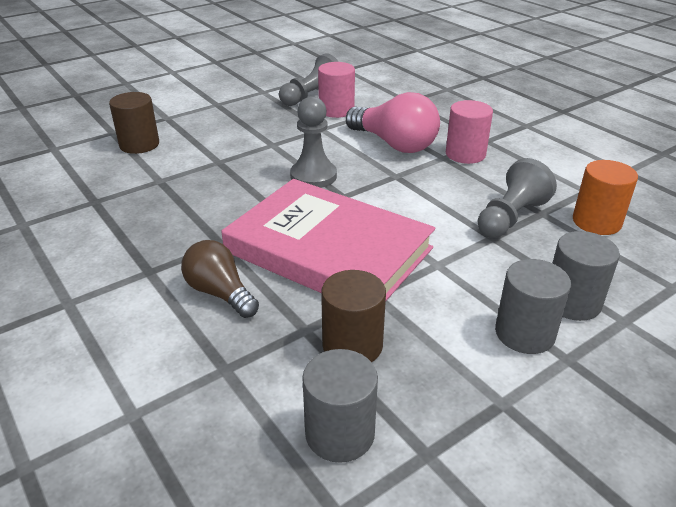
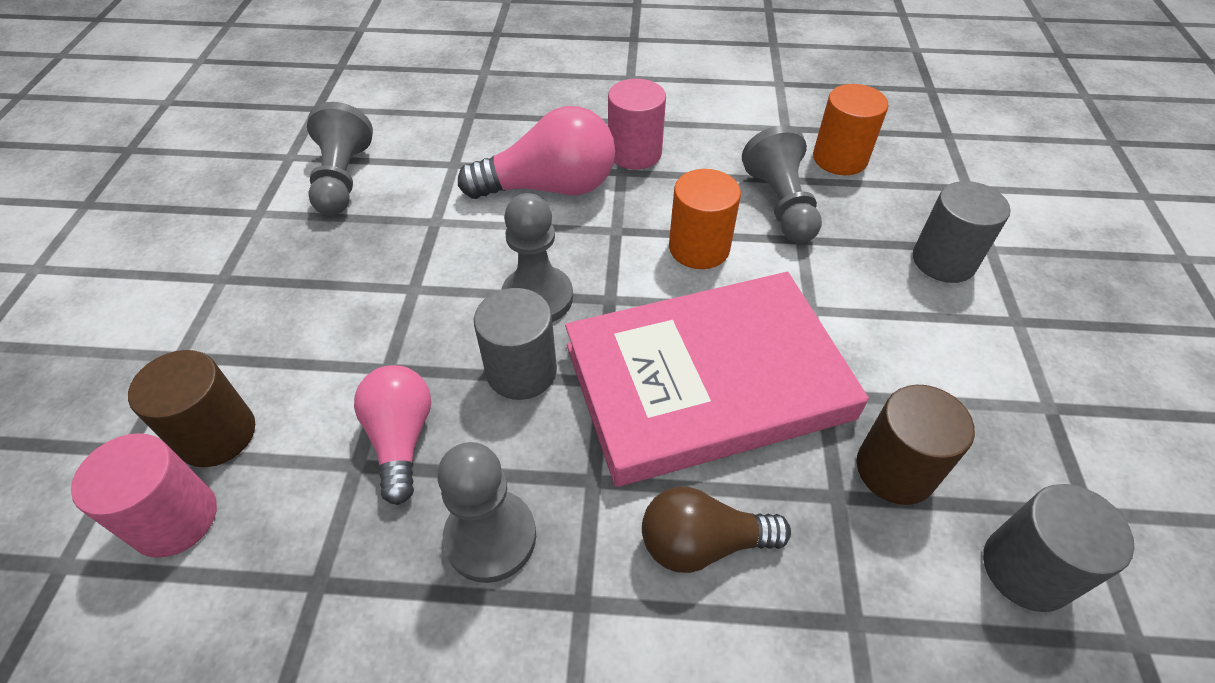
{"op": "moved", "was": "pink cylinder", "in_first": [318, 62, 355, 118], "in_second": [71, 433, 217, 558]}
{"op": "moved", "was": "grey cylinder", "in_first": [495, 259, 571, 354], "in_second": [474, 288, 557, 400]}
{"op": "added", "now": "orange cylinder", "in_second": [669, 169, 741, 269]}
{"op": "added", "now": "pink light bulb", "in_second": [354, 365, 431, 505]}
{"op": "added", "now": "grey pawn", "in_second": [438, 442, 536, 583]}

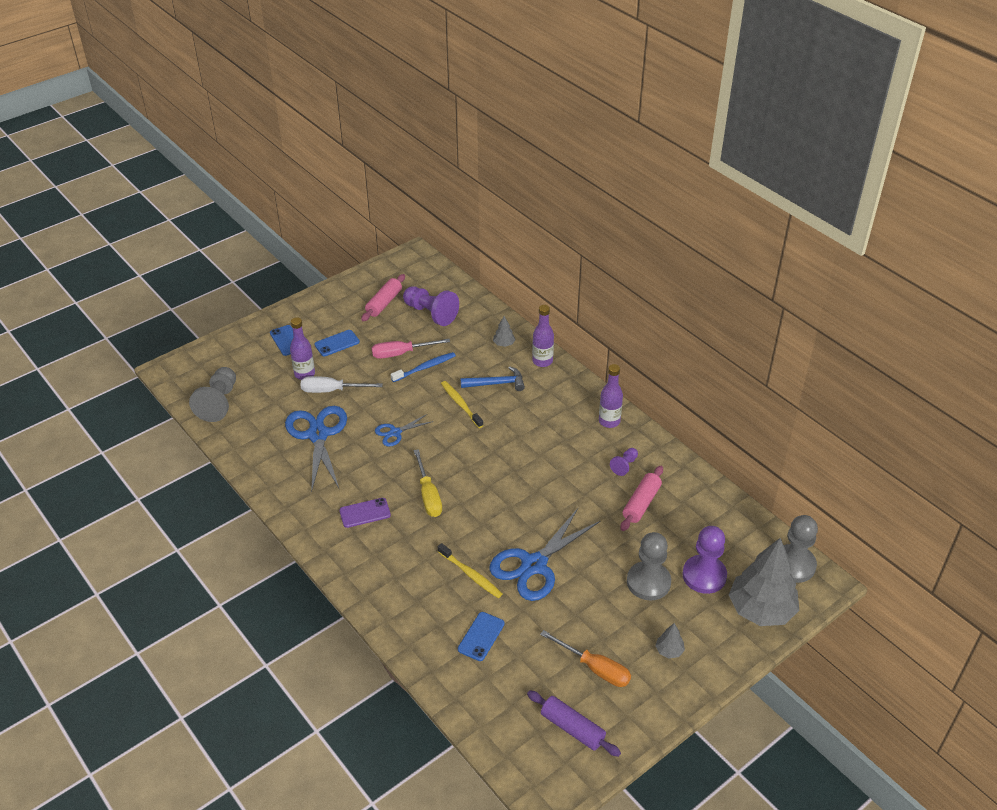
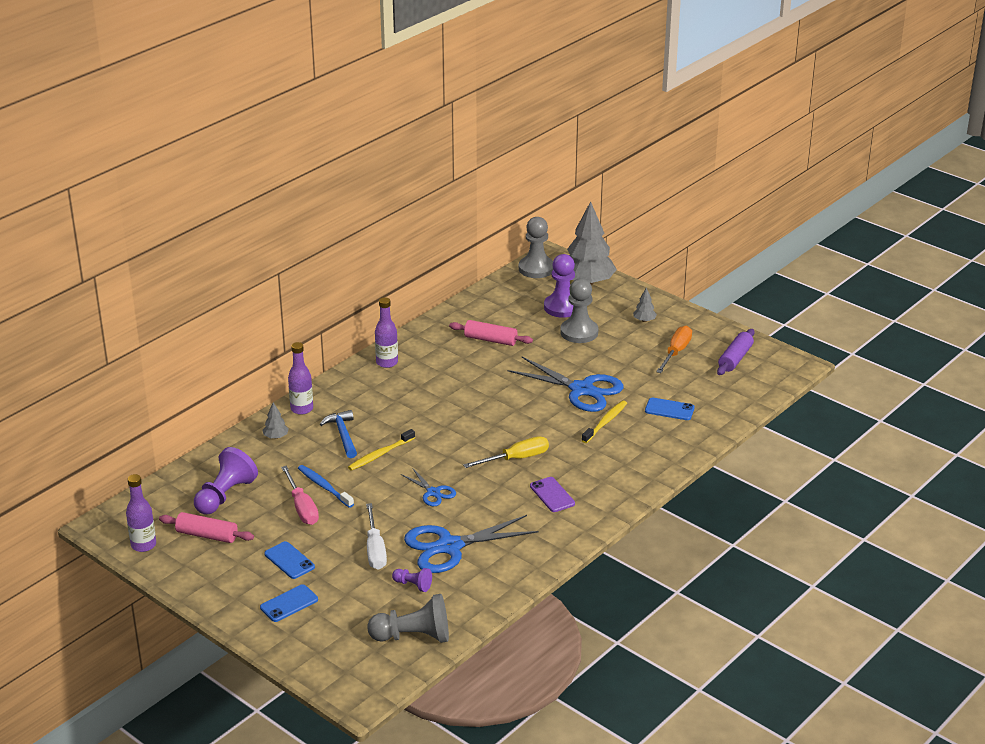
{"op": "moved", "was": "purple bottle", "in_first": [290, 317, 315, 380], "in_second": [126, 474, 156, 552]}
{"op": "moved", "was": "purple pawn", "in_first": [610, 448, 638, 476], "in_second": [392, 568, 432, 592]}

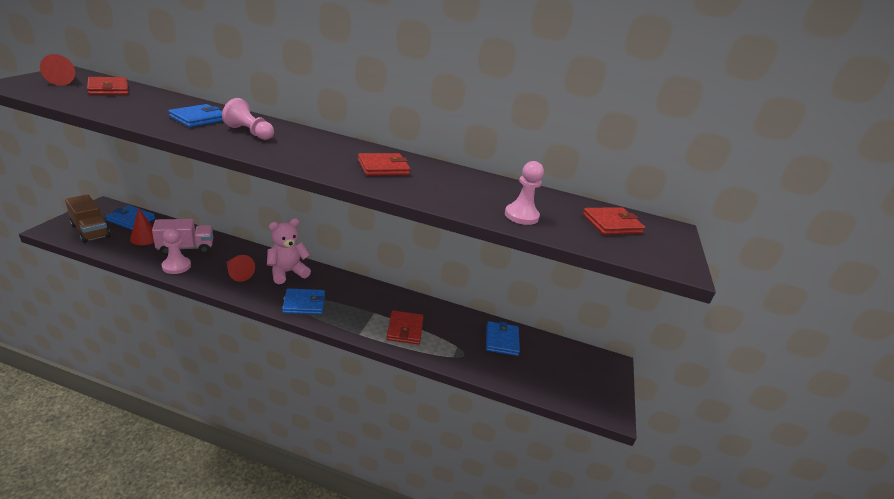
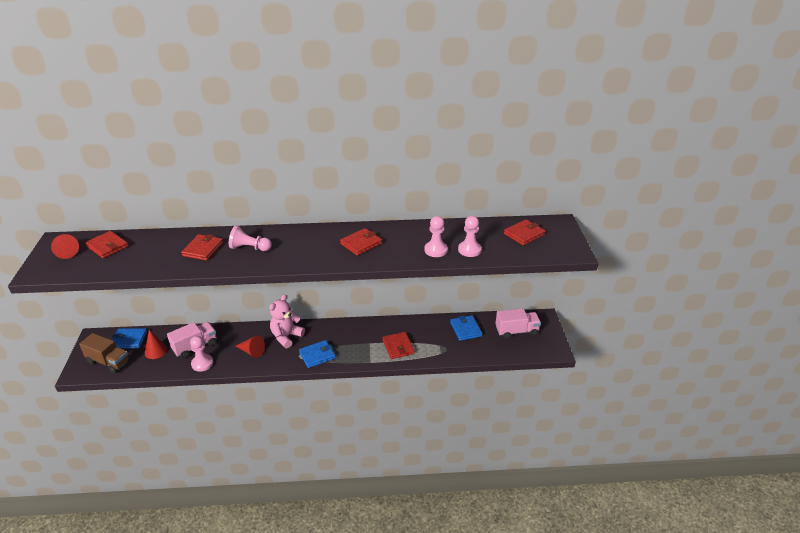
{"op": "recoloured", "was": "blue wallet", "now": "red wallet", "in_first": [168, 104, 223, 127], "in_second": [181, 234, 223, 261]}
{"op": "added", "now": "pink pawn", "in_second": [424, 216, 448, 257]}
{"op": "added", "now": "pink truck", "in_second": [495, 308, 541, 339]}

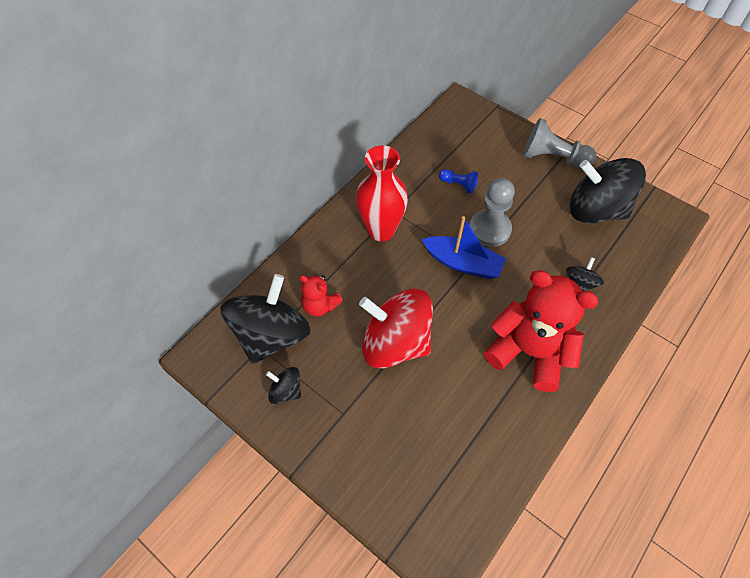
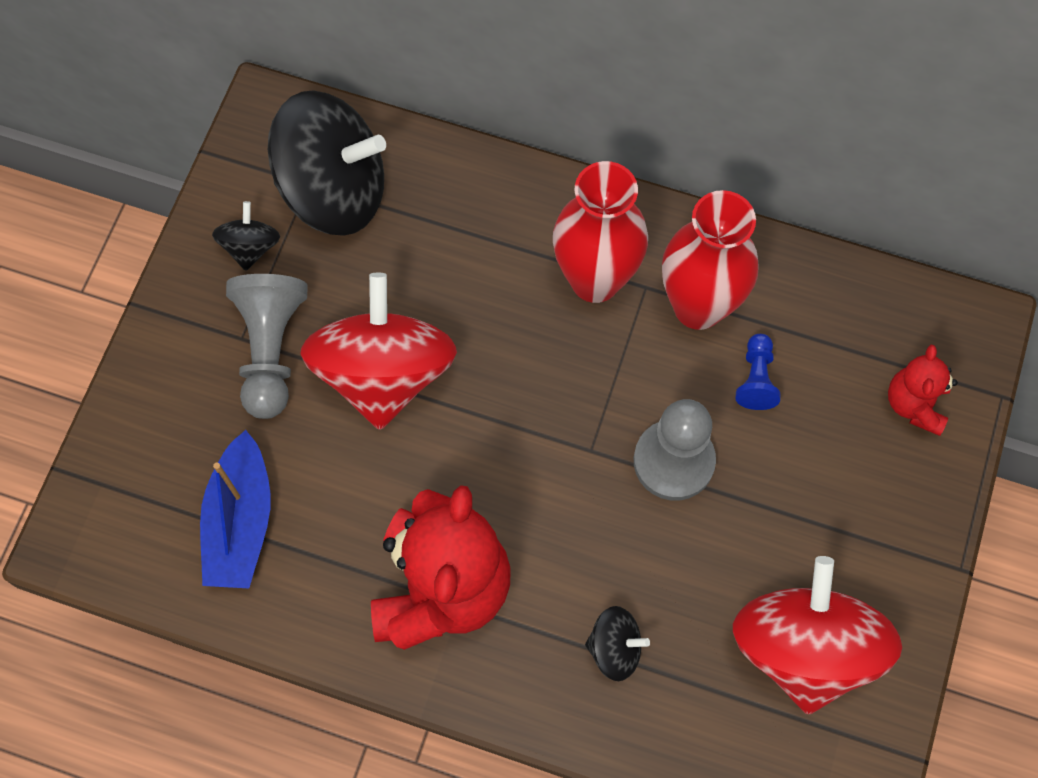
{"op": "moved", "was": "grey pawn", "in_first": [523, 118, 596, 168], "in_second": [226, 274, 307, 419]}
{"op": "recoloured", "was": "black spinning top", "now": "red spinning top", "in_first": [570, 158, 646, 224], "in_second": [733, 556, 902, 714]}
{"op": "moved", "was": "blue boat", "in_first": [421, 216, 506, 279], "in_second": [200, 430, 270, 588]}
{"op": "moved", "was": "red teddy bear", "in_first": [299, 275, 343, 317], "in_second": [888, 345, 958, 436]}
{"op": "added", "now": "red vase", "in_second": [662, 190, 759, 330]}

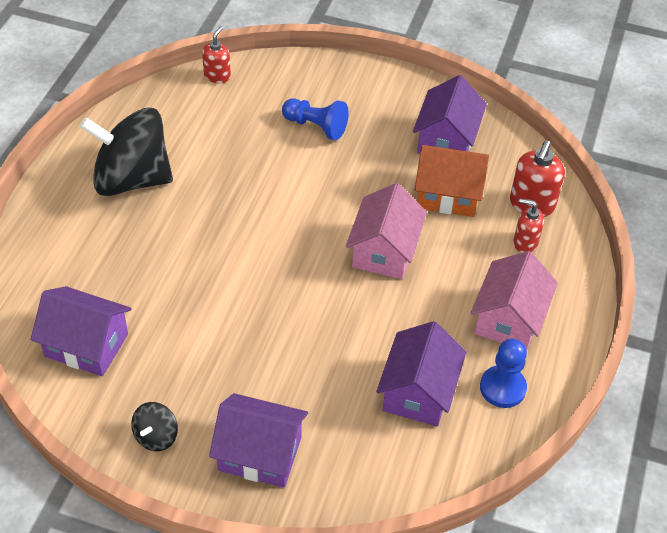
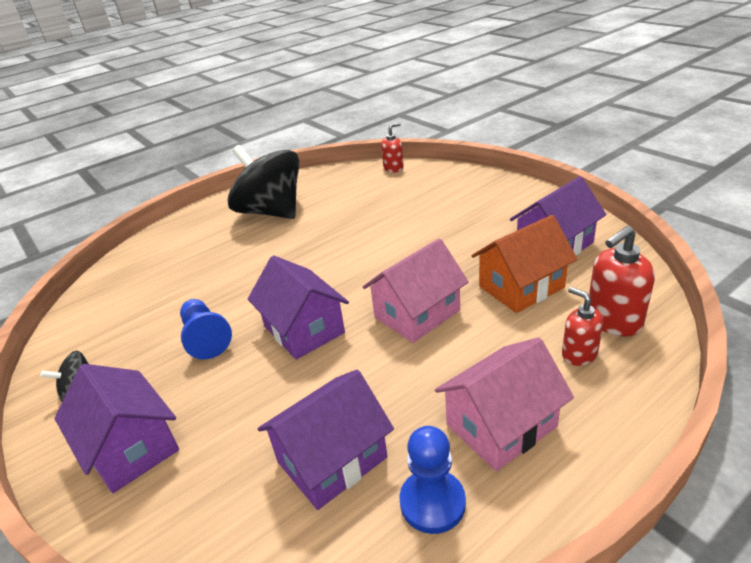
{"op": "moved", "was": "blue pawn", "in_first": [282, 98, 349, 140], "in_second": [180, 299, 232, 359]}
{"op": "turned", "was": "orange house", "in_first": [415, 145, 489, 217], "in_second": [471, 215, 578, 313], "clockwise": -75}
{"op": "moved", "was": "purple house", "in_first": [30, 286, 131, 376], "in_second": [248, 255, 349, 360]}

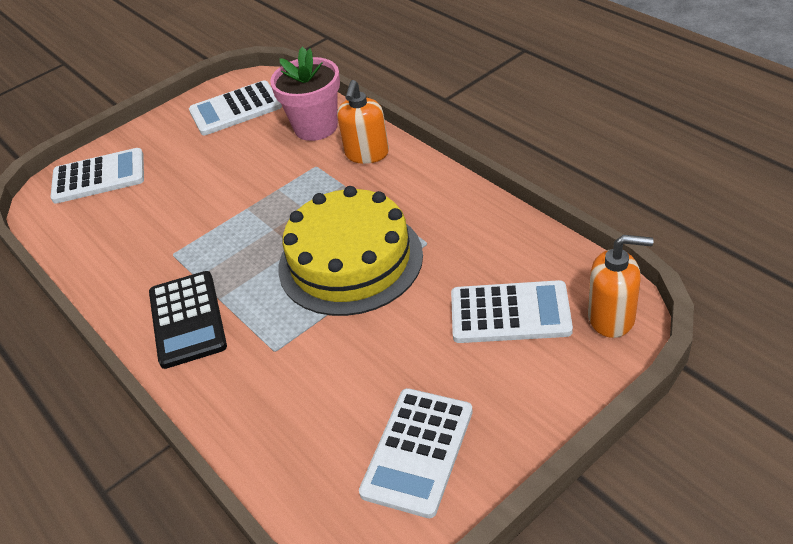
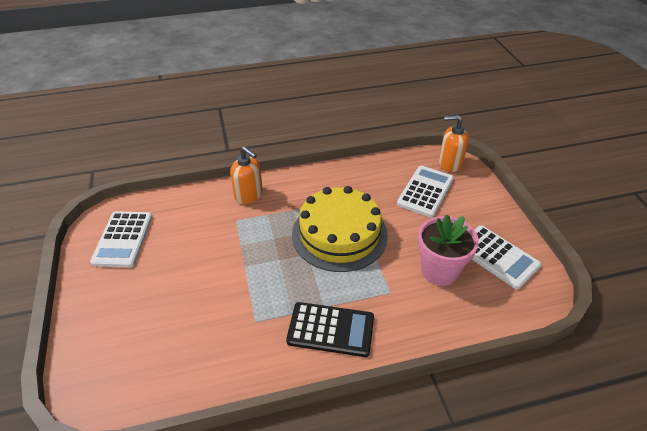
{"op": "moved", "was": "pink flower pot", "in_first": [270, 47, 340, 141], "in_second": [418, 214, 479, 286]}
{"op": "removed", "was": "white calculator", "in_first": [51, 148, 144, 204]}
{"op": "turned", "was": "orange soap dispenser", "in_first": [588, 235, 654, 338], "in_second": [439, 115, 469, 172], "clockwise": -120}

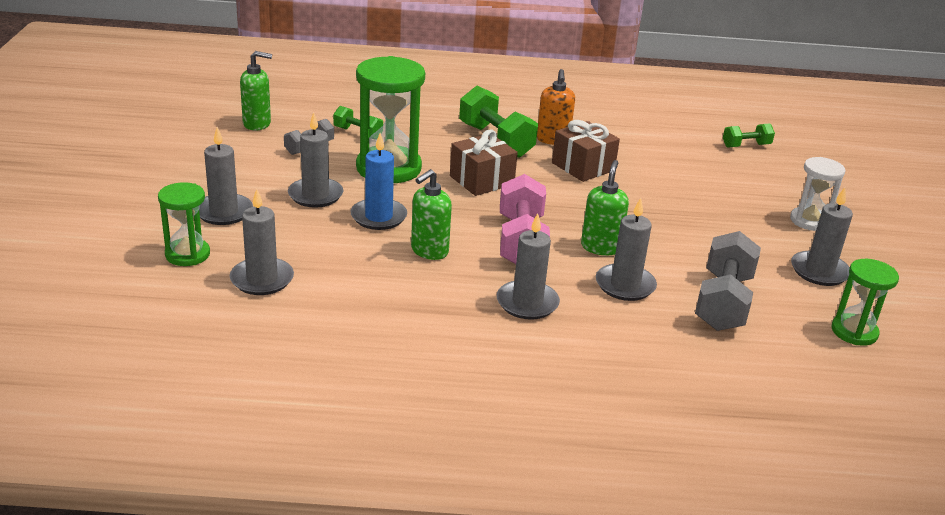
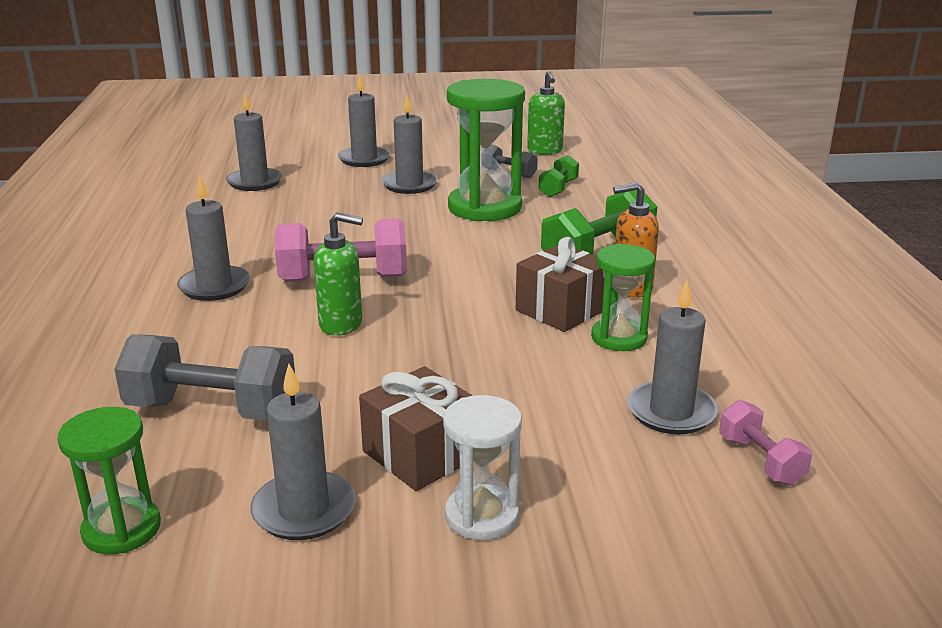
{"op": "recoloured", "was": "green dumbbell", "now": "pink dumbbell", "in_first": [723, 123, 775, 148], "in_second": [719, 400, 812, 485]}
{"op": "moved", "was": "brown gift", "in_first": [450, 129, 518, 196], "in_second": [359, 366, 473, 491]}
{"op": "removed", "was": "blue candle", "in_first": [350, 133, 407, 230]}
{"op": "removed", "was": "green soap dispenser", "in_first": [411, 169, 452, 260]}
{"op": "moved", "was": "green hourglass", "in_first": [158, 182, 210, 266], "in_second": [591, 244, 655, 351]}
{"op": "moved", "was": "grey candle", "in_first": [596, 198, 657, 301], "in_second": [627, 280, 718, 434]}

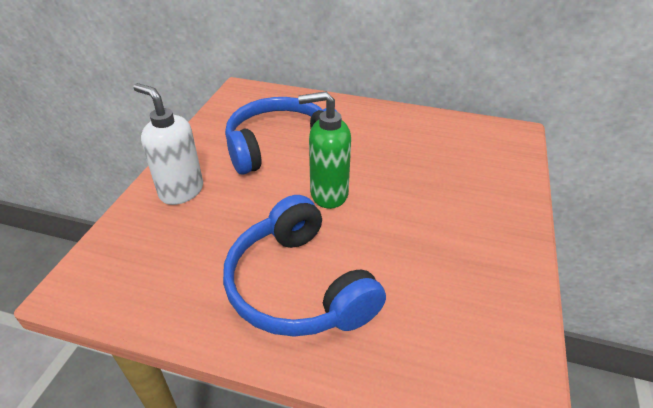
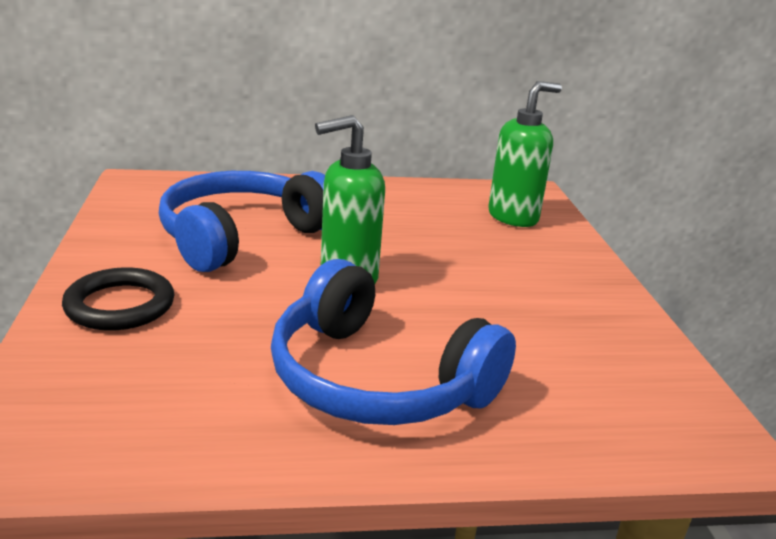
{"op": "replaced", "was": "white soap dispenser", "now": "black ring", "in_first": [133, 83, 203, 205], "in_second": [62, 267, 174, 331]}
{"op": "added", "now": "green soap dispenser", "in_second": [488, 81, 562, 227]}

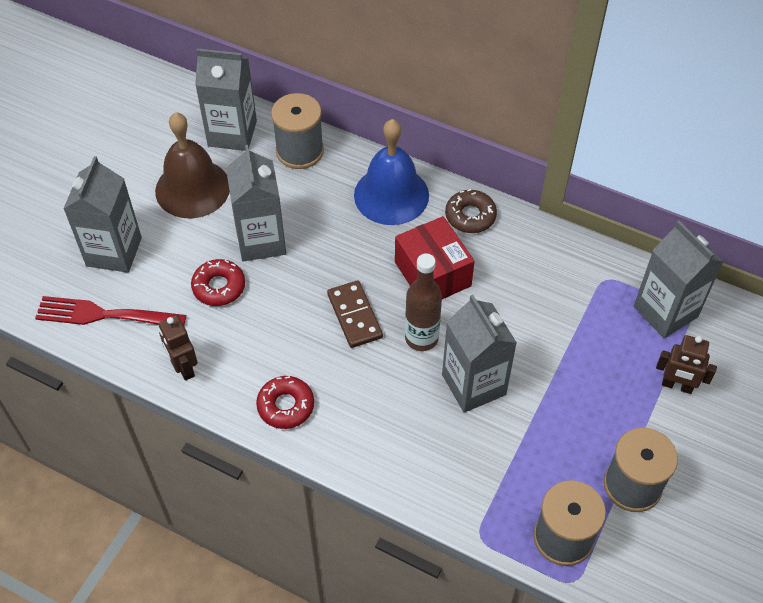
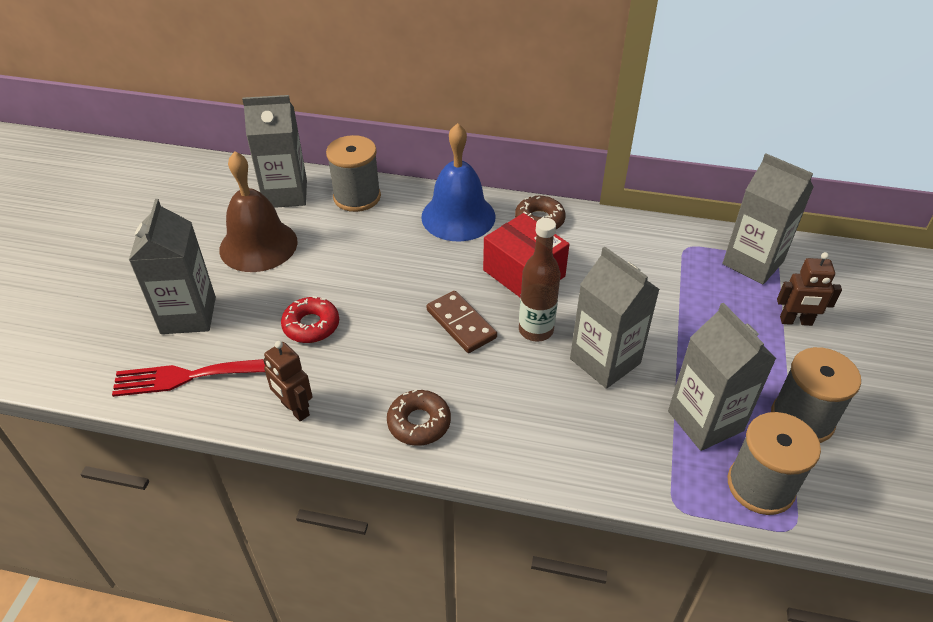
{"op": "moved", "was": "grey carton", "in_first": [226, 145, 286, 261], "in_second": [668, 303, 777, 451]}
{"op": "recoloured", "was": "red donut", "now": "brown donut", "in_first": [256, 376, 314, 429], "in_second": [387, 389, 451, 446]}

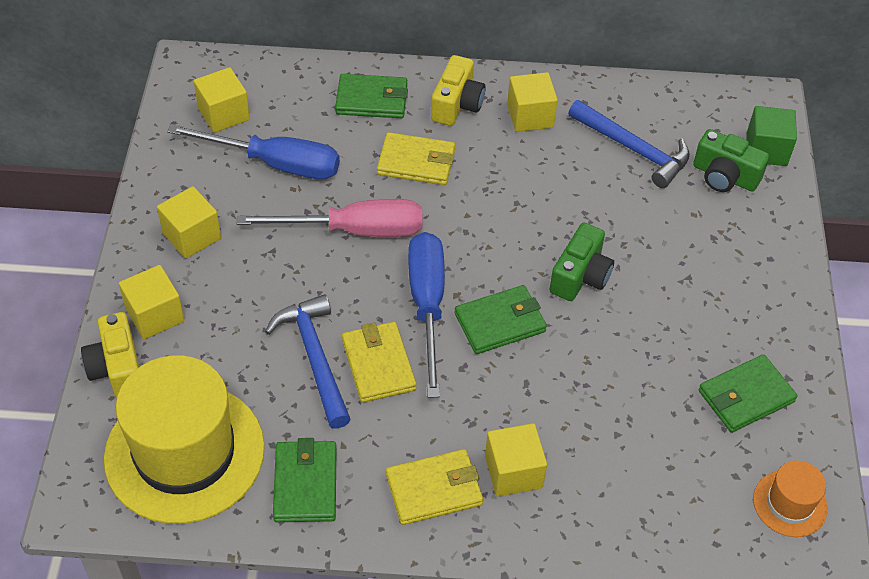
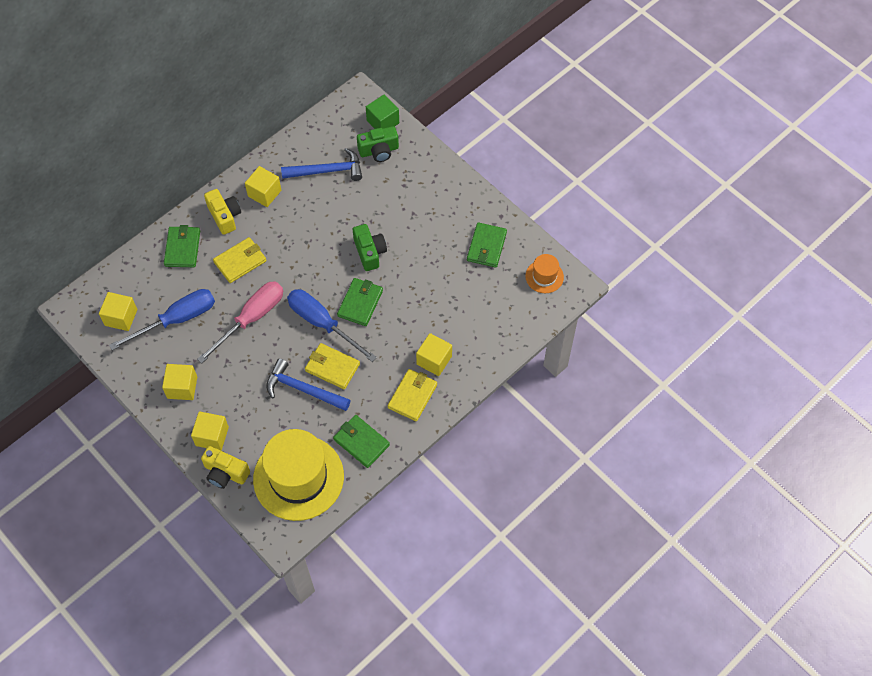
{"op": "turned", "was": "green wallet", "in_first": [335, 74, 408, 118], "in_second": [164, 225, 200, 267], "clockwise": -45}

